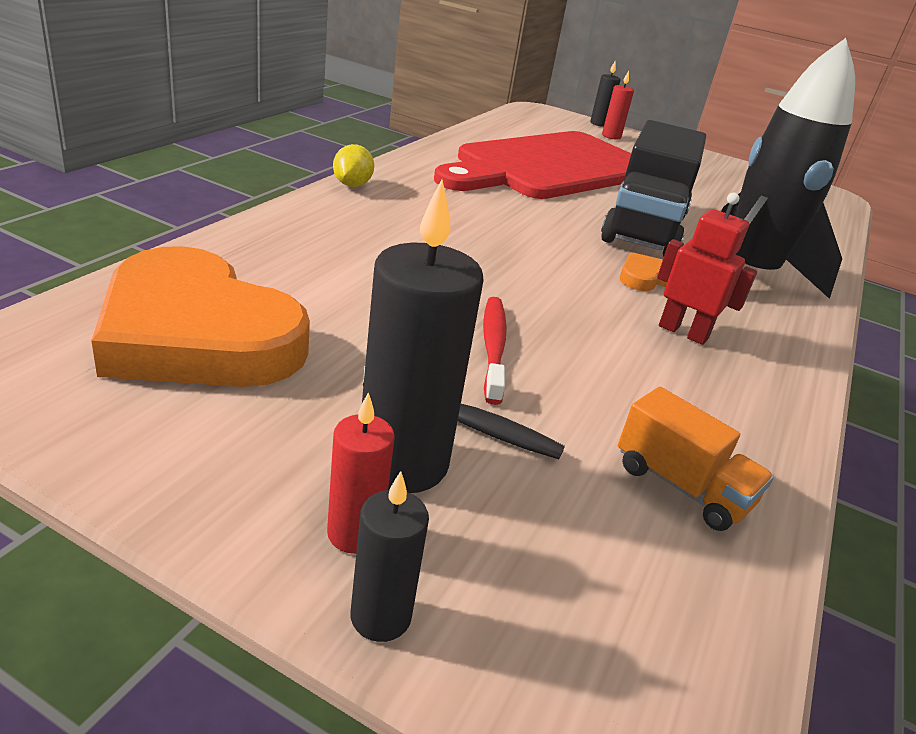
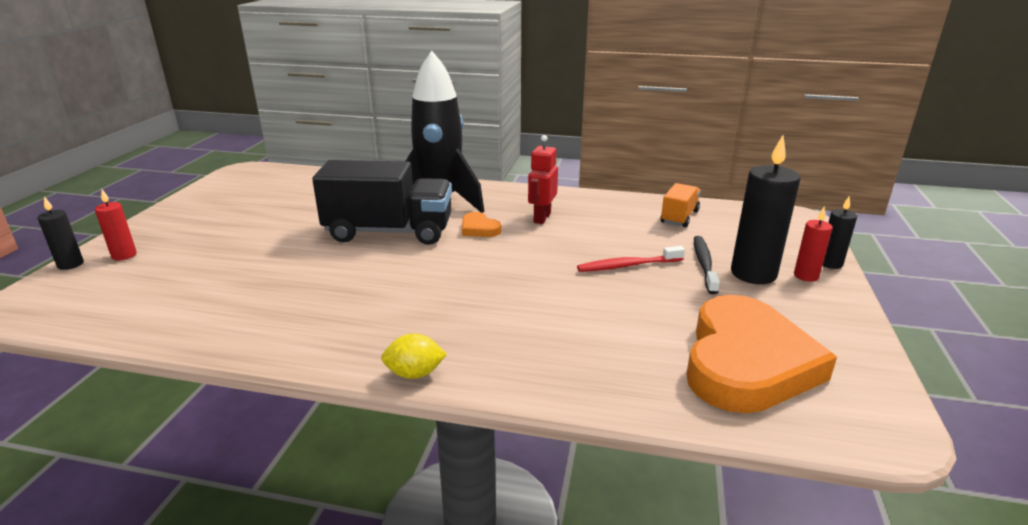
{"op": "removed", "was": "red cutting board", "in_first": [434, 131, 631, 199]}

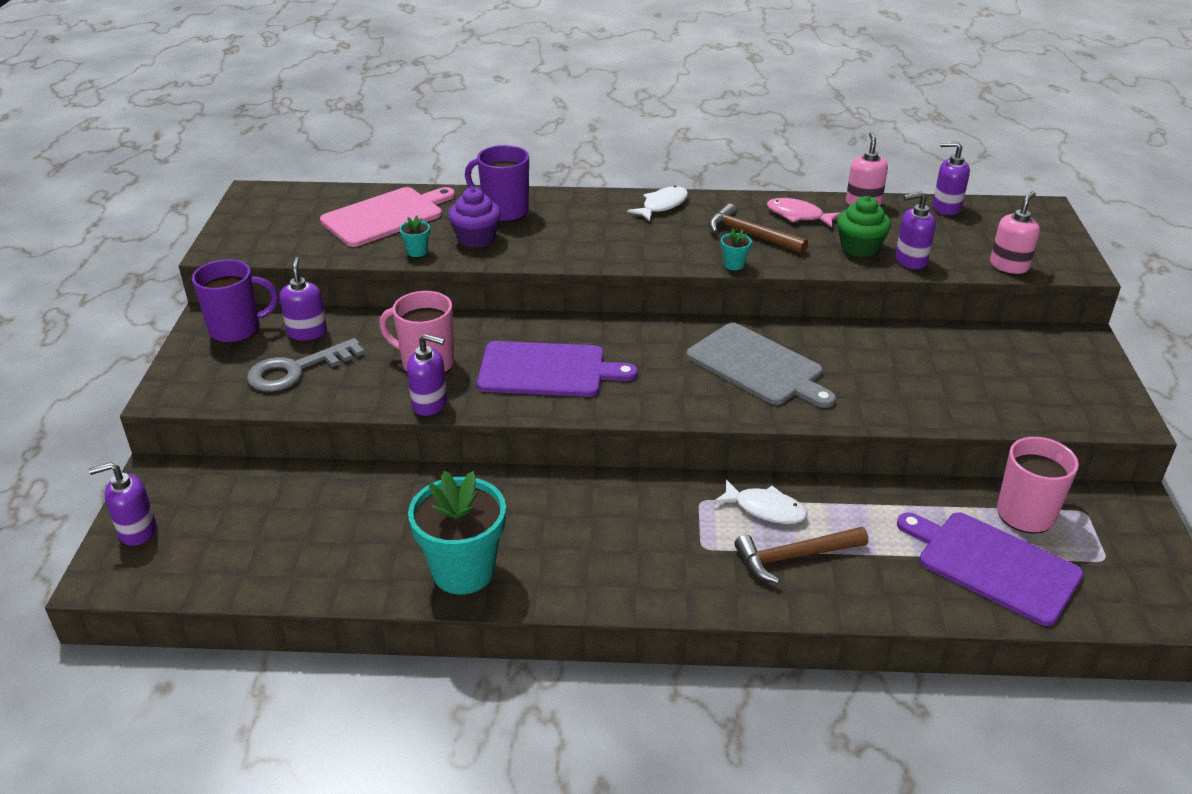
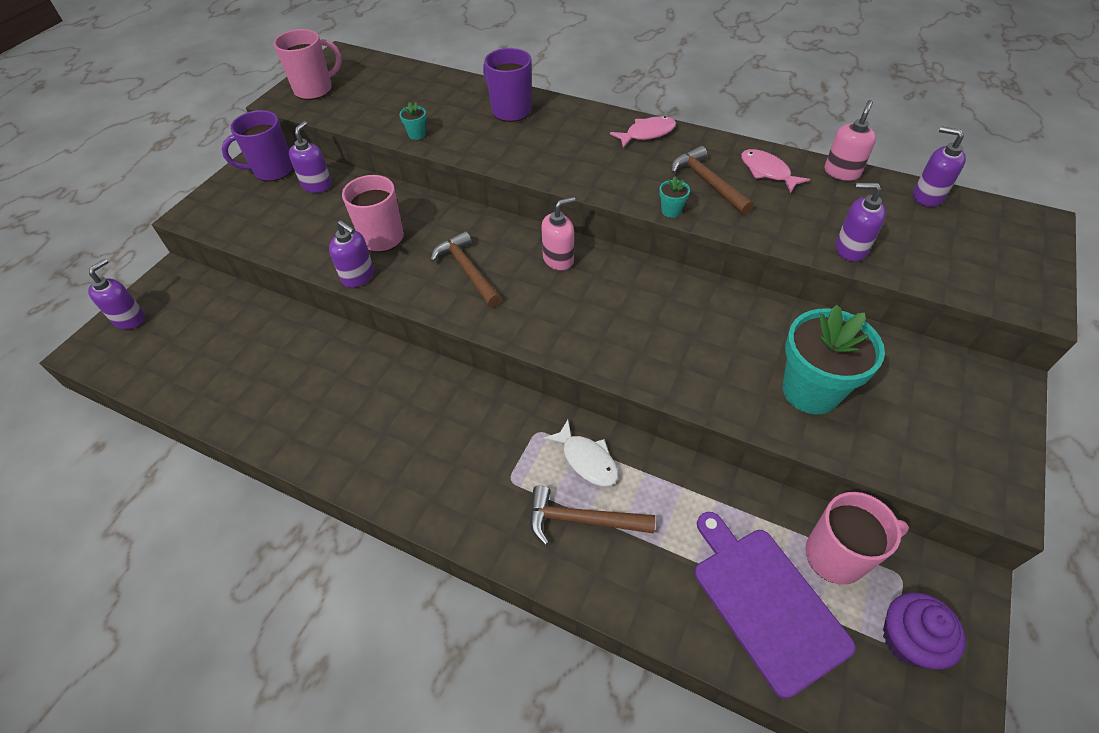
{"op": "recoloured", "was": "white fish", "now": "pink fish", "in_first": [627, 186, 688, 221], "in_second": [610, 116, 676, 148]}
{"op": "removed", "was": "pink cutting board", "in_first": [320, 187, 455, 247]}
{"op": "moved", "was": "purple cupcake", "in_first": [448, 187, 501, 248], "in_second": [883, 593, 966, 669]}
{"op": "moved", "was": "pink soap dispenser", "in_first": [990, 191, 1040, 274], "in_second": [541, 197, 575, 270]}
{"op": "removed", "was": "green cupcake", "in_first": [837, 196, 891, 257]}
{"op": "turned", "was": "purple mug", "in_first": [192, 259, 278, 344], "in_second": [222, 110, 293, 182], "clockwise": 150}
{"op": "removed", "was": "grey cutting board", "in_first": [686, 323, 836, 408]}
{"op": "removed", "was": "grey key", "in_first": [247, 338, 365, 392]}
{"op": "replaced", "was": "purple cutting board", "now": "brown hammer", "in_first": [477, 341, 638, 397], "in_second": [430, 231, 501, 307]}
{"op": "turned", "was": "purple soap dispenser", "in_first": [89, 462, 156, 546], "in_second": [88, 259, 145, 329], "clockwise": 105}
{"op": "moved", "was": "turquoise flower pot", "in_first": [408, 471, 506, 594], "in_second": [783, 304, 885, 414]}
{"op": "added", "now": "pink mug", "in_second": [274, 29, 342, 100]}

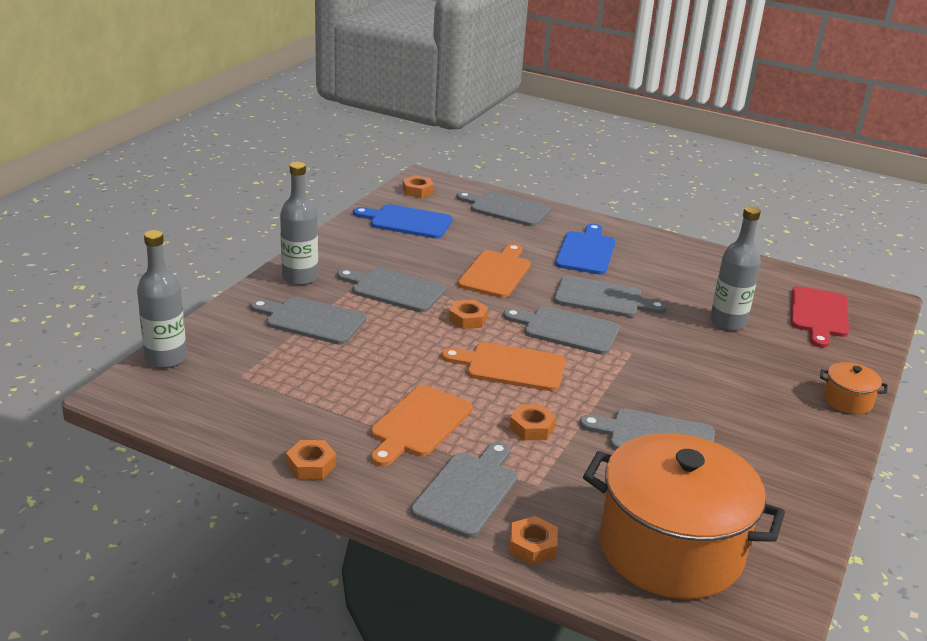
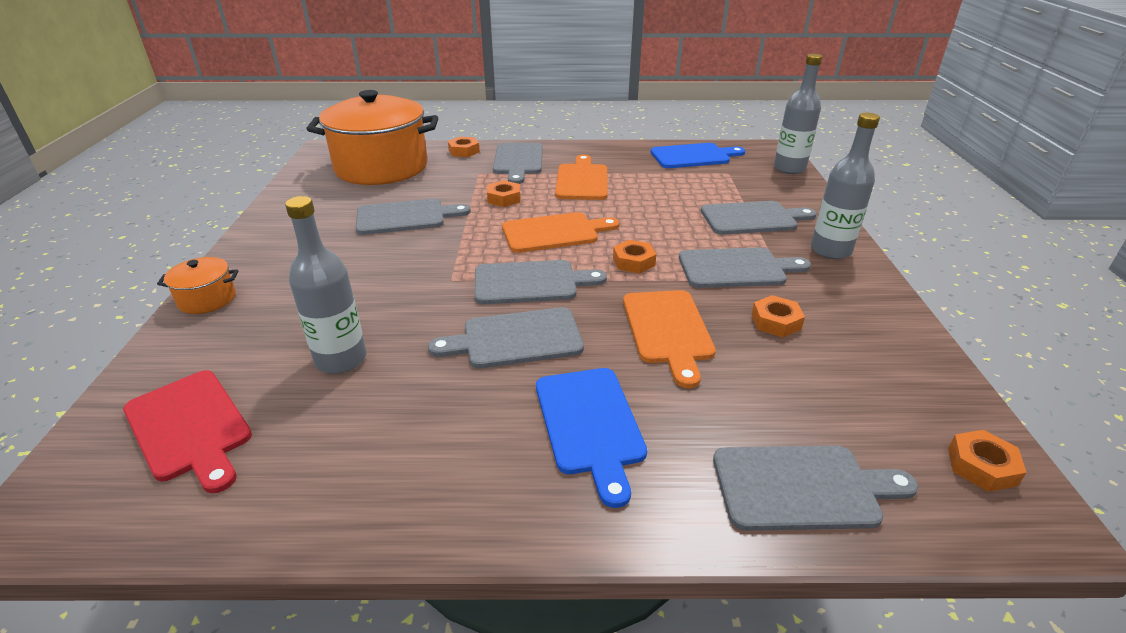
{"op": "moved", "was": "blue cutting board", "in_first": [353, 204, 453, 239], "in_second": [651, 143, 745, 168]}
{"op": "turned", "was": "red cutting board", "in_first": [791, 286, 849, 348], "in_second": [123, 370, 252, 493], "clockwise": 150}
{"op": "moved", "was": "orange nut", "in_first": [286, 440, 336, 479], "in_second": [751, 295, 805, 337]}

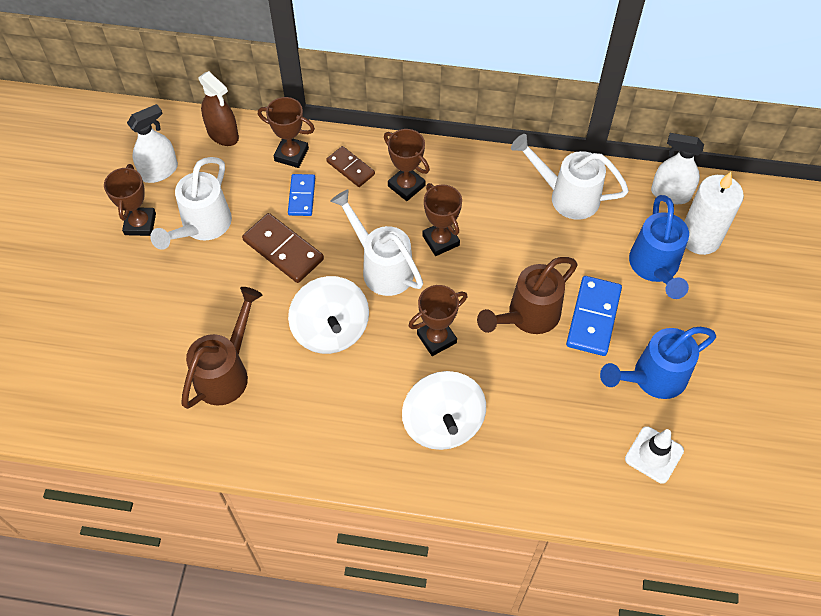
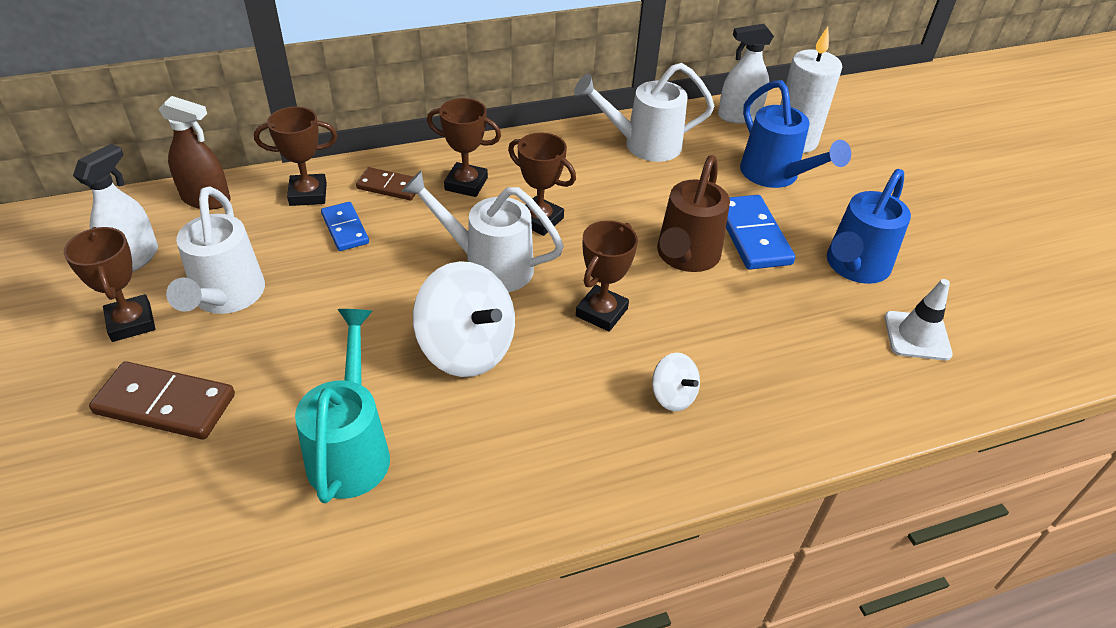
{"op": "moved", "was": "brown domino", "in_first": [242, 213, 324, 283], "in_second": [89, 361, 235, 439]}
{"op": "recoloured", "was": "brown watering can", "now": "turquoise watering can", "in_first": [181, 287, 262, 409], "in_second": [295, 309, 390, 503]}
{"op": "resized", "was": "white spinning top", "in_first": [402, 371, 486, 450], "in_second": [652, 352, 700, 411], "ratio": 0.5}

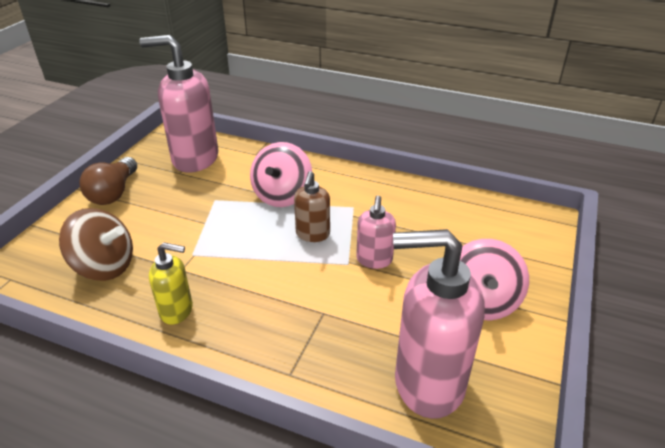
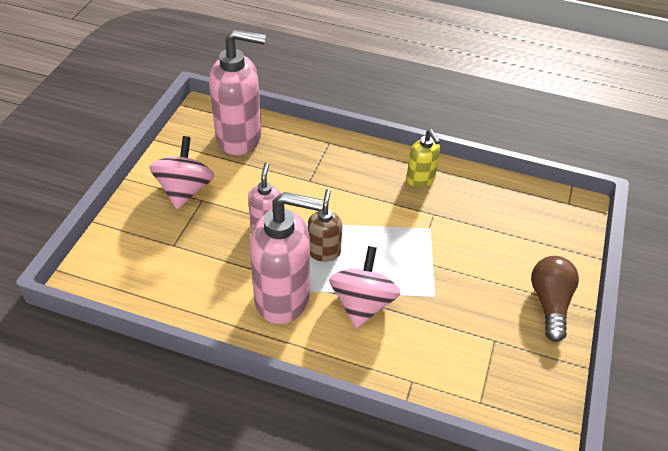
{"op": "moved", "was": "pink soap dispenser", "in_first": [139, 35, 218, 172], "in_second": [249, 192, 323, 324]}
{"op": "removed", "was": "brown spinning top", "in_first": [59, 208, 133, 281]}
{"op": "turned", "was": "yellow soap dispenser", "in_first": [149, 242, 193, 325], "in_second": [406, 129, 440, 188], "clockwise": -120}

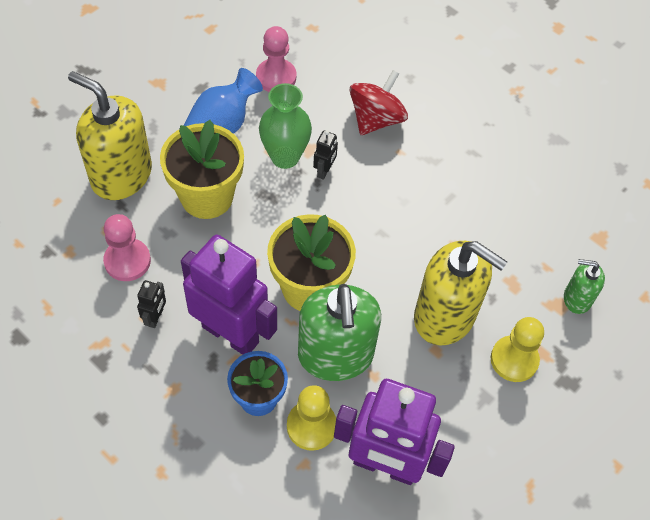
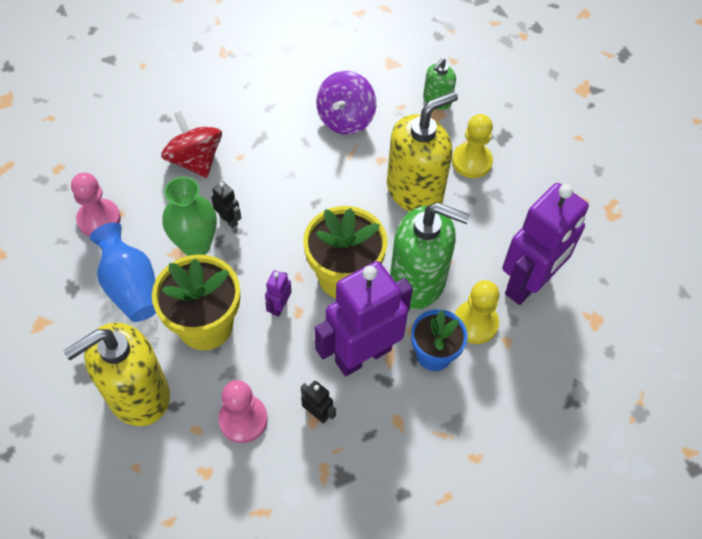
{"op": "added", "now": "purple spinning top", "in_second": [316, 71, 376, 135]}
{"op": "added", "now": "purple robot", "in_second": [265, 270, 292, 317]}

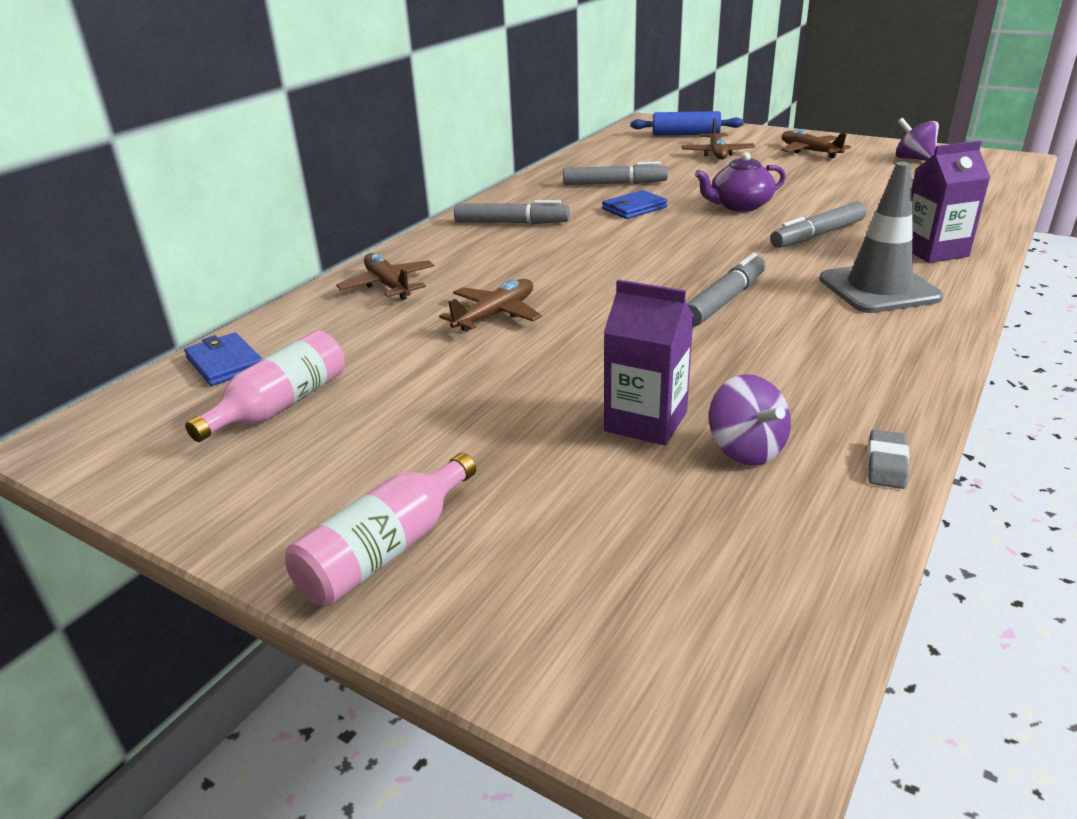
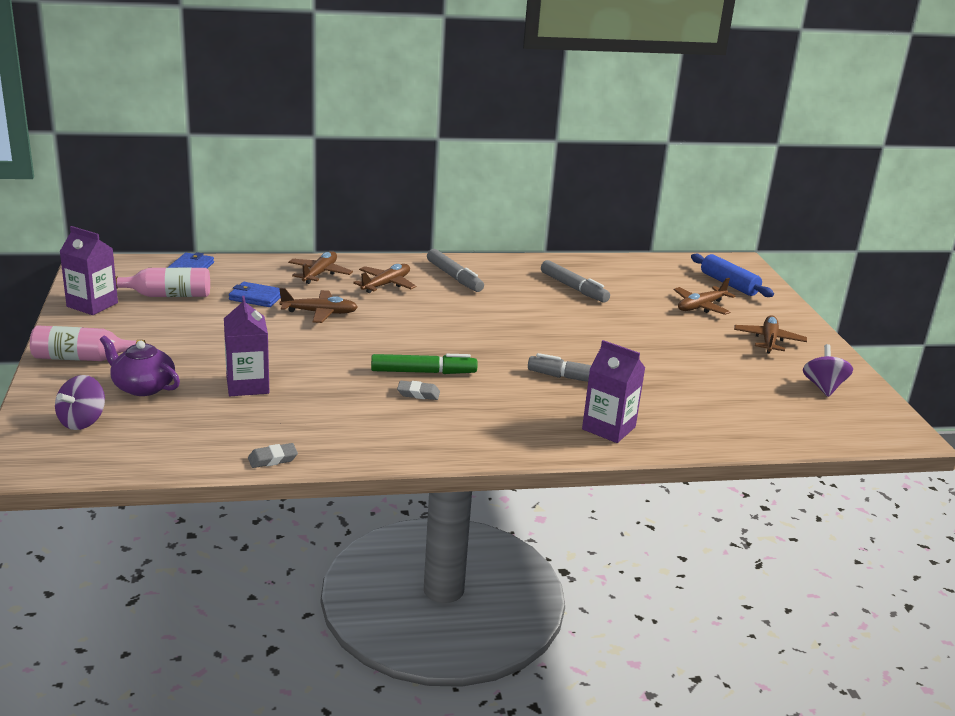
{"op": "moved", "was": "purple teapot", "in_first": [695, 152, 786, 212], "in_second": [100, 336, 180, 396]}
{"op": "removed", "was": "grey traffic cone", "in_first": [819, 162, 943, 313]}
{"op": "moved", "was": "blue wallet", "in_first": [602, 190, 668, 219], "in_second": [229, 282, 281, 307]}
{"op": "recoloured", "was": "grey marker", "now": "green marker", "in_first": [687, 253, 766, 326], "in_second": [371, 354, 477, 374]}
{"op": "moved", "was": "purple spinning top", "in_first": [709, 374, 791, 465], "in_second": [55, 375, 105, 430]}
{"op": "added", "now": "purple carton", "in_second": [60, 226, 118, 315]}
{"op": "added", "now": "brown plane", "in_second": [353, 264, 416, 293]}
{"op": "added", "now": "grey eraser", "in_second": [397, 381, 440, 400]}

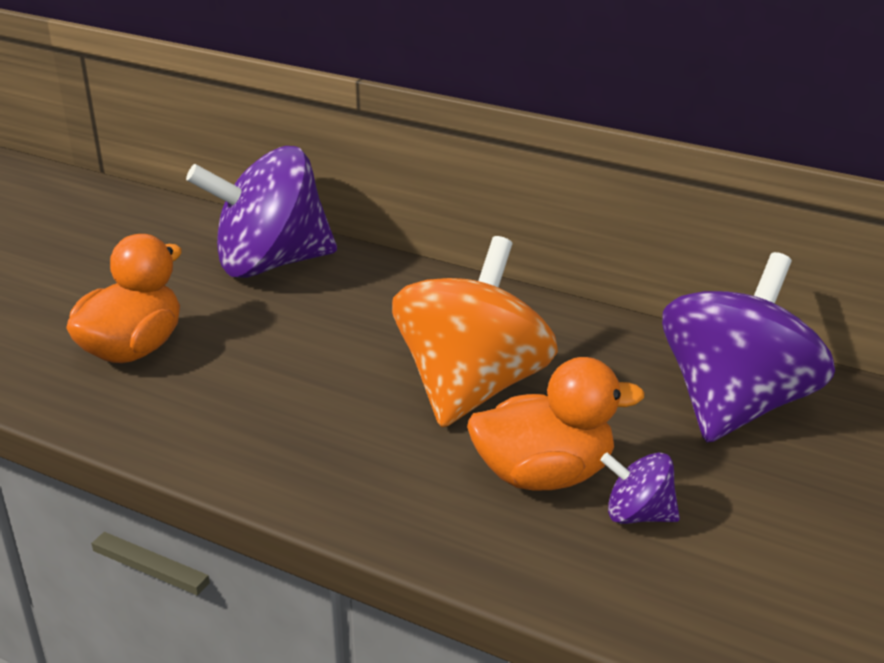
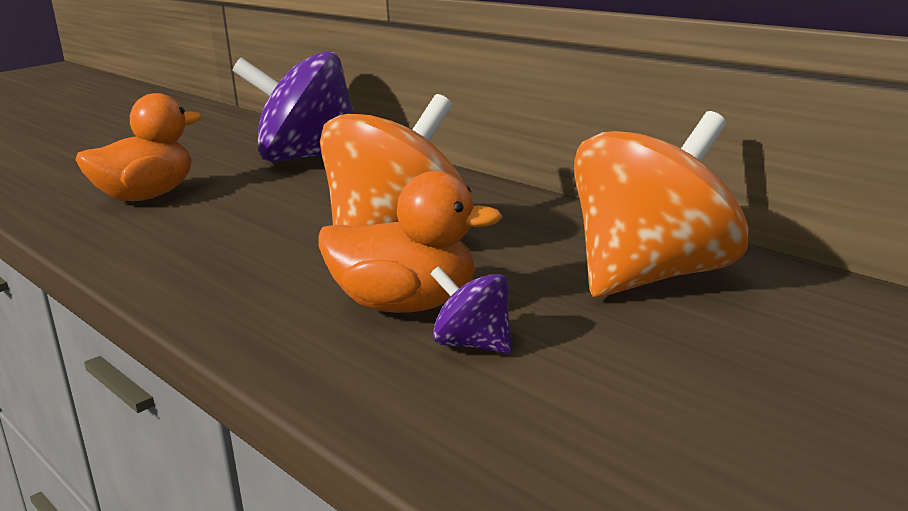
{"op": "recoloured", "was": "purple spinning top", "now": "orange spinning top", "in_first": [662, 252, 835, 443], "in_second": [574, 111, 749, 297]}

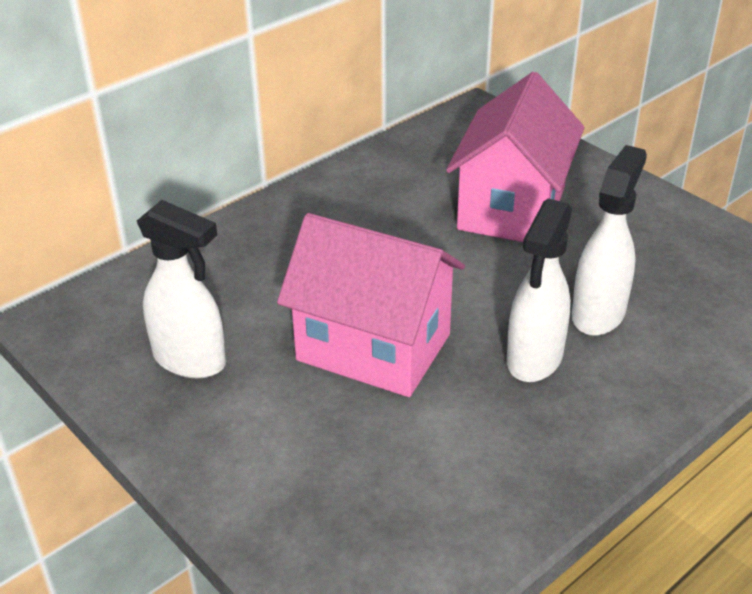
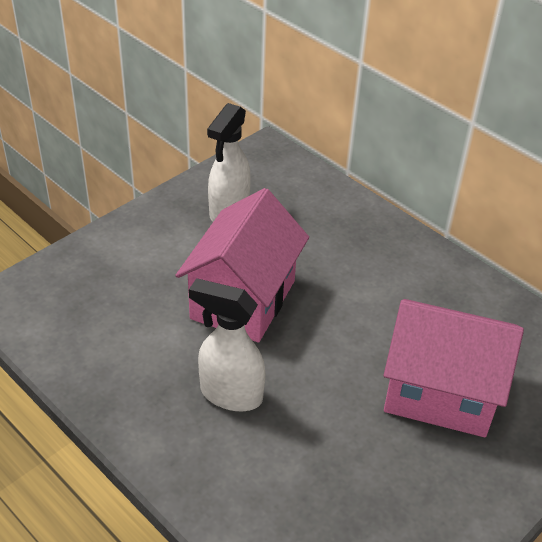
{"op": "removed", "was": "white spray bottle", "in_first": [572, 145, 647, 336]}

